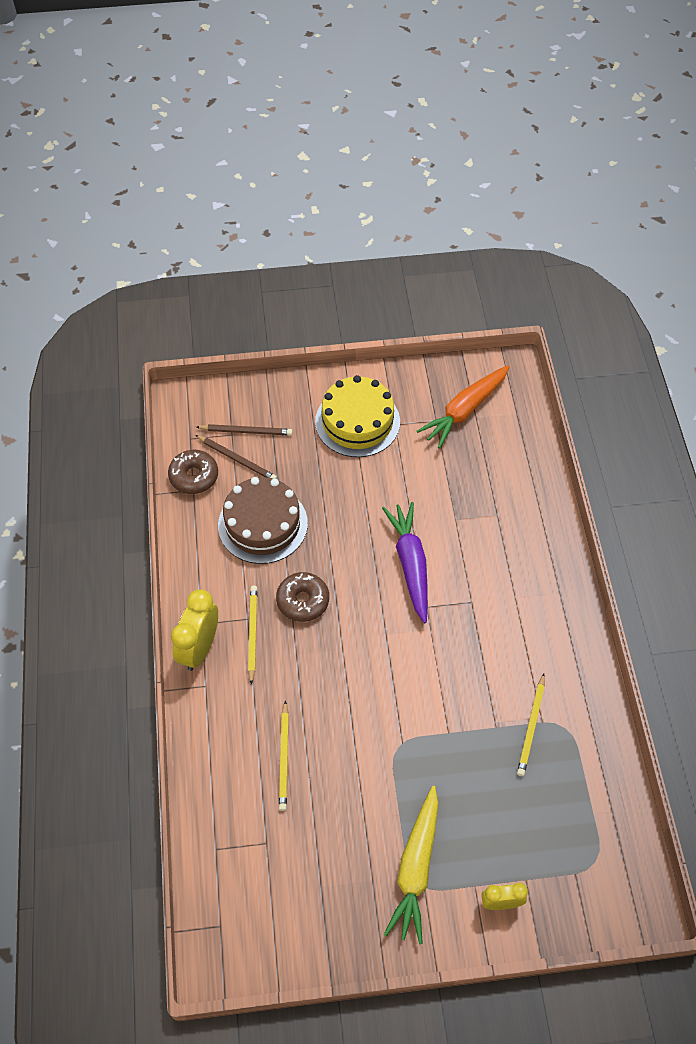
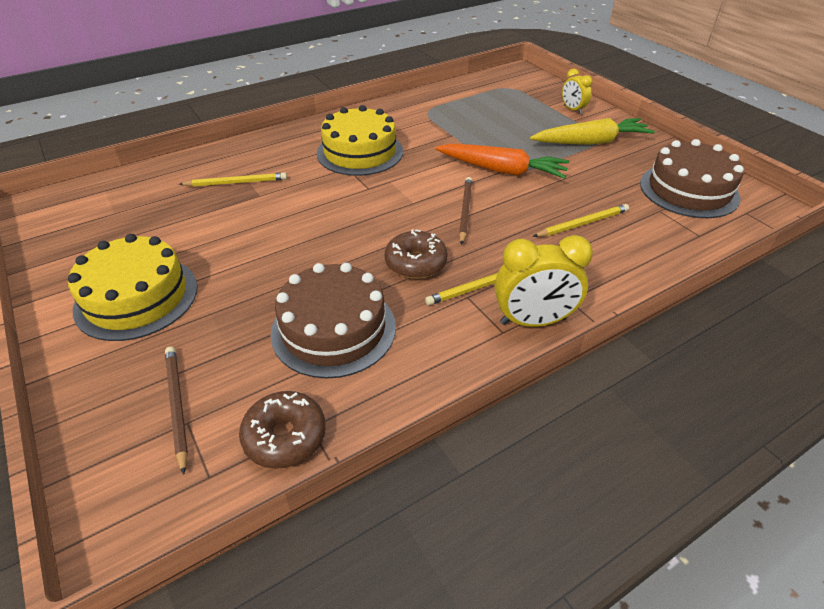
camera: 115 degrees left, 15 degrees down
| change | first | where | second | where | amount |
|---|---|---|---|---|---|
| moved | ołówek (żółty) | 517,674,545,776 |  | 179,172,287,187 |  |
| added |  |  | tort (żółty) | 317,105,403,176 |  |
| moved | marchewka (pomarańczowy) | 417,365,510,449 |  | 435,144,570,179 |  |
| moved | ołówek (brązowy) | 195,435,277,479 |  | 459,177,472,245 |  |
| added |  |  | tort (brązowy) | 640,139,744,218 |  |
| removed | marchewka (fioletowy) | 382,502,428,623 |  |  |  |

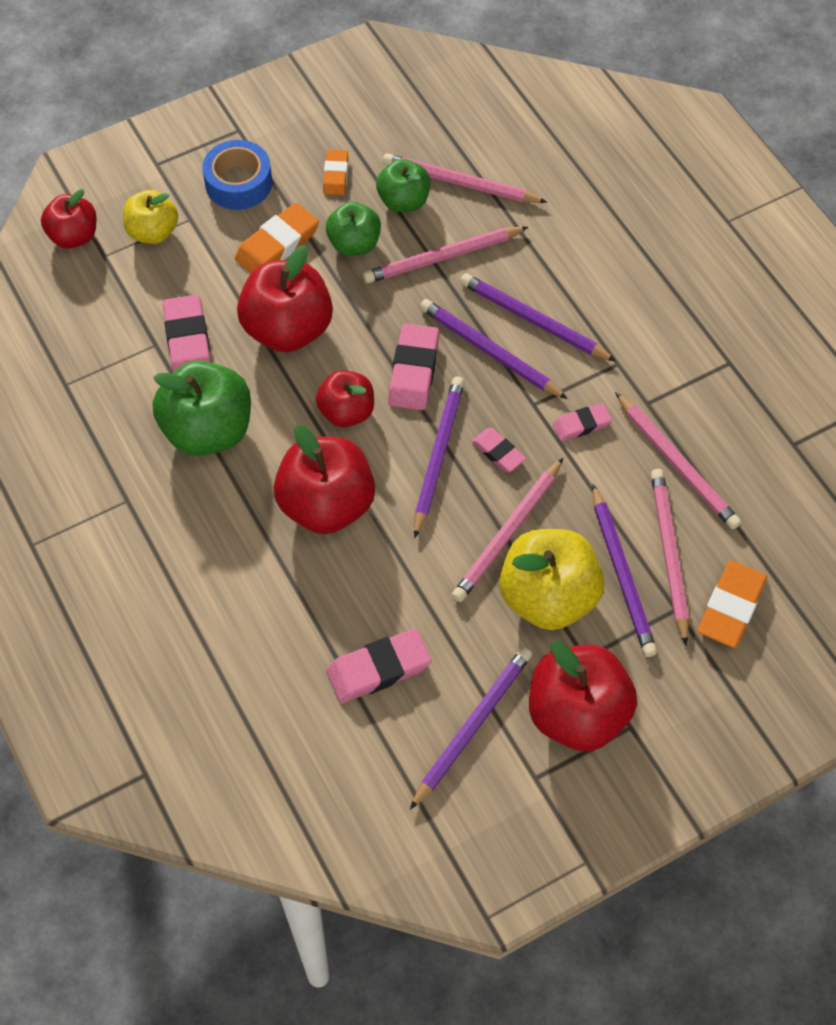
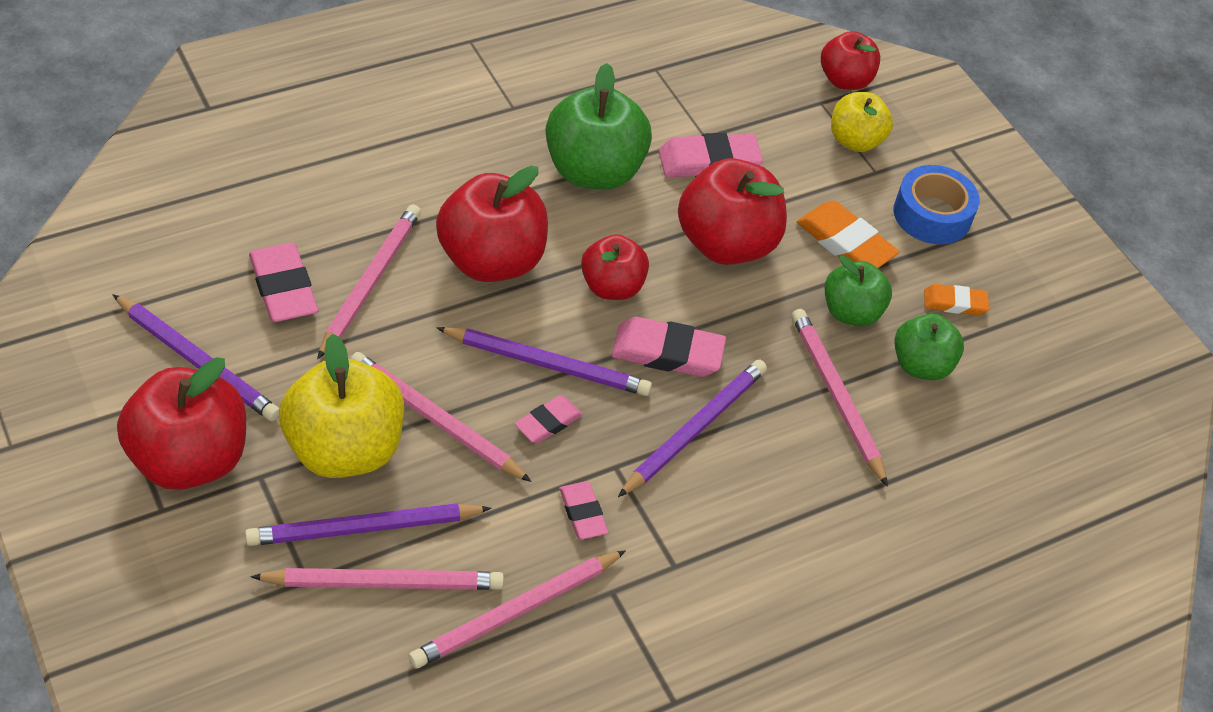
camera: 85 degrees right, 10 degrees down
| change | first | where | second | where | amount |
|---|---|---|---|---|---|
| moved | ołówek (różowy) | 383,153,547,203 |  | 317,204,421,359 |  |
| removed | ołówek (fioletowy) | 460,273,616,361 |  |  |  |
| removed | gumka do mazania (pomarańczowy) | 697,560,767,648 |  |  |  |

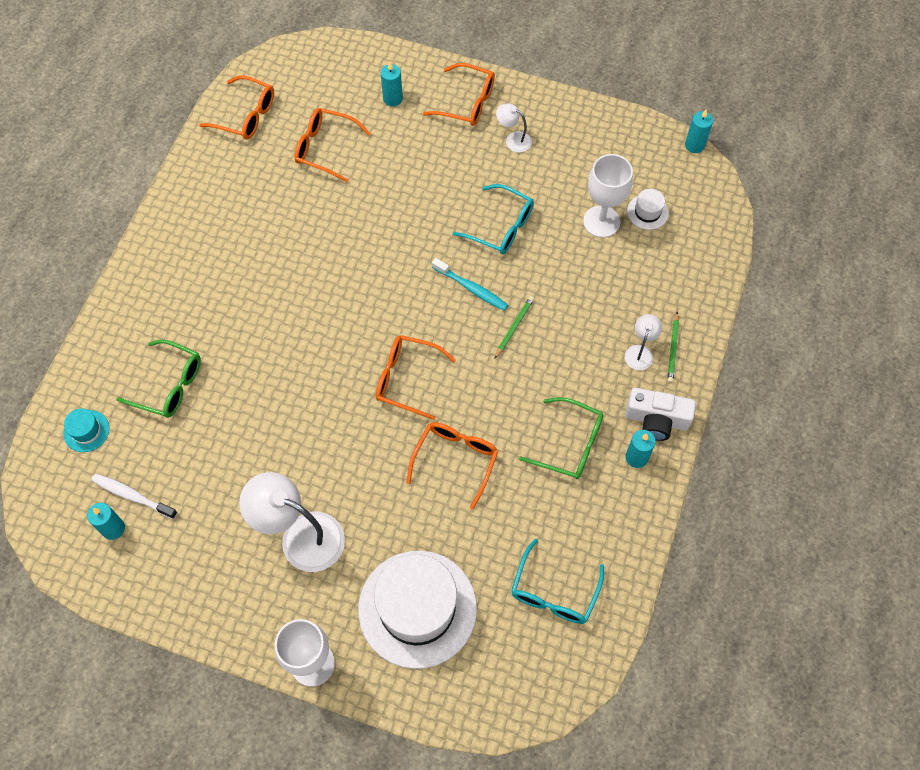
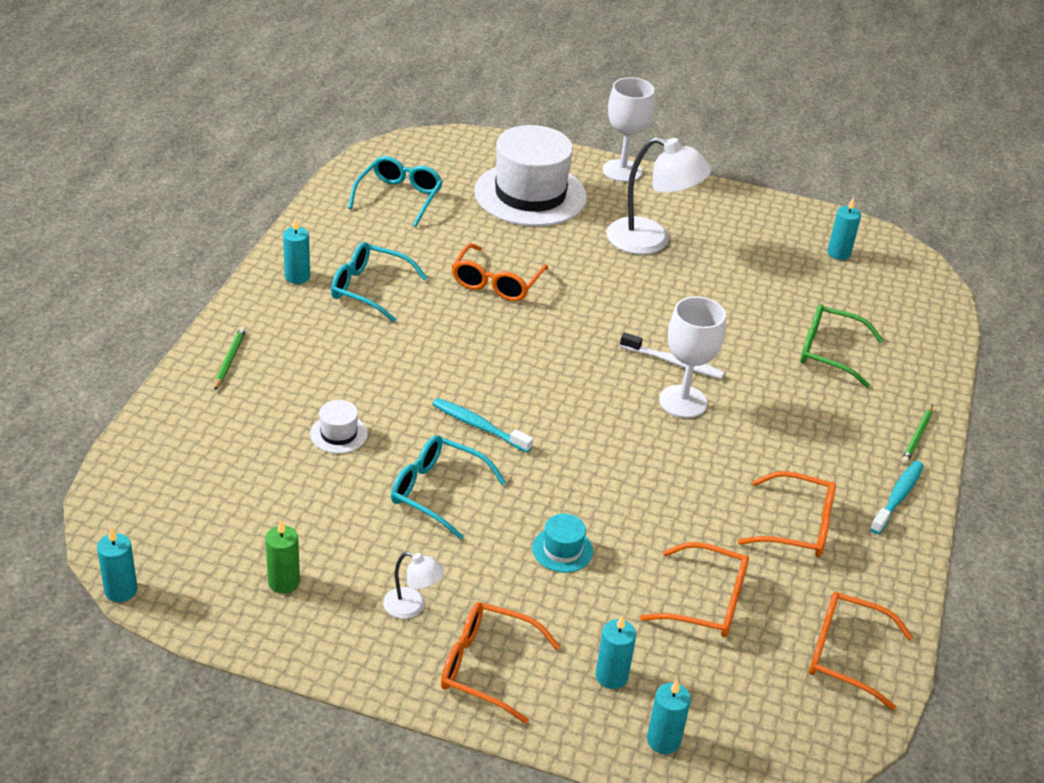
camera: 175 degrees right, 25 degrees down
| change | first | where | second | where | amount |
|---|---|---|---|---|---|
| added |  |  | świeca (zielony) | 265,520,300,594 |  |
| moved | kapelusz (biały) | 627,189,669,230 |  | 310,400,368,454 |  |
| recoloured | okulary (zielony) | 519,397,604,479 | okulary (turkusowy) | 331,242,428,322 |  |
| moved | kapelusz (turkusowy) | 63,408,109,452 |  | 532,514,593,573 |  |
| moved | szczoteczka do zębów (biały) | 91,474,178,519 |  | 620,332,725,379 |  |
| added |  |  | świeca (turkusowy) | 647,680,691,754 |  |
| moved | kielich (biały) | 583,154,633,238 |  | 659,296,726,418 |  |
| moved | okulary (pomarańczowy) | 376,335,456,420 |  | 738,471,836,557 |  |
| added |  |  | szczoteczka do zębów (turkusowy) | 870,460,924,534 |  |
| moved | ołówek (zielony) | 494,296,534,359 |  | 901,405,933,464 |  |
| removed | lampka (biały) | 625,314,662,370 |  |  |  |
| removed | aparat fotograficzny (biały) | 625,388,696,441 |  |  |  |

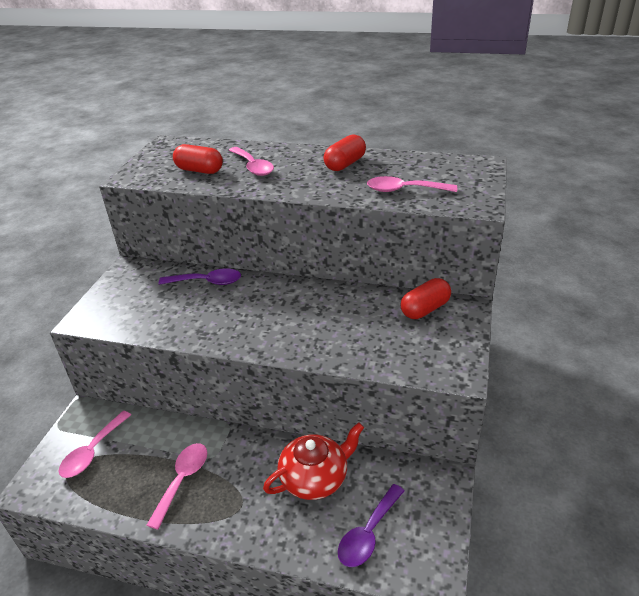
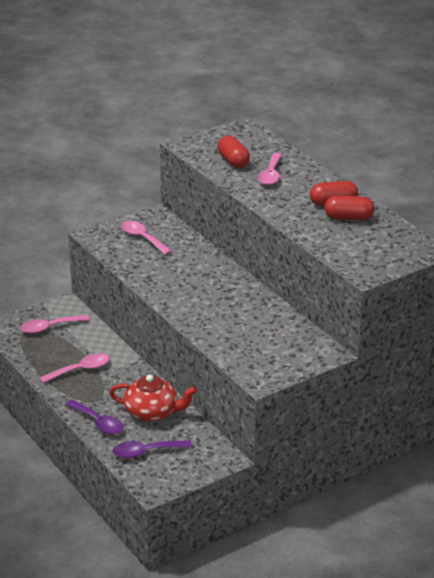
camera: 40 degrees right, 5 degrees down
| change | first | where | second | where | amount |
|---|---|---|---|---|---|
| moved | łyżka (fioletowy) | 159,268,241,285 |  | 65,399,124,435 |  |
| moved | łyżka (różowy) | 367,176,457,192 |  | 121,221,172,255 |  |
| moved | kapsułka (czerwony) | 401,278,451,319 |  | 324,196,374,220 |  |

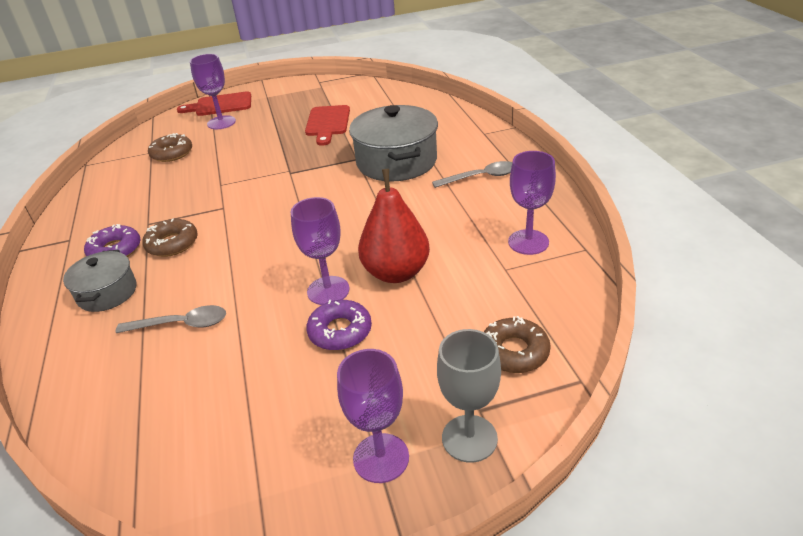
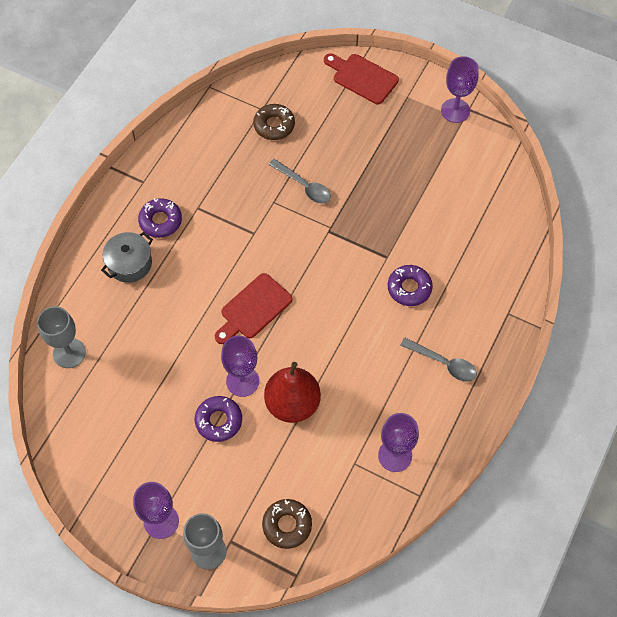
camera: 40 degrees right, 25 degrees up
| change | first | where | second | where | amount |
|---|---|---|---|---|---|
| added |  |  | kielich (szary) | 37,306,86,368 |  |
| moved | deska do krojenia (czerwony) | 305,105,350,146 |  | 215,273,293,344 |  |
| moved | łyżka (szary) | 115,305,226,333 |  | 269,159,331,204 |  |
| replaced | garnek (szary) | 349,105,438,182 | donut (fioletowy) | 388,265,433,306 |  |
| moved | kielich (fioletowy) | 190,54,236,129 |  | 441,56,479,123 |  |
| removed | donut (brązowy) | 142,218,198,257 |  |  |  |

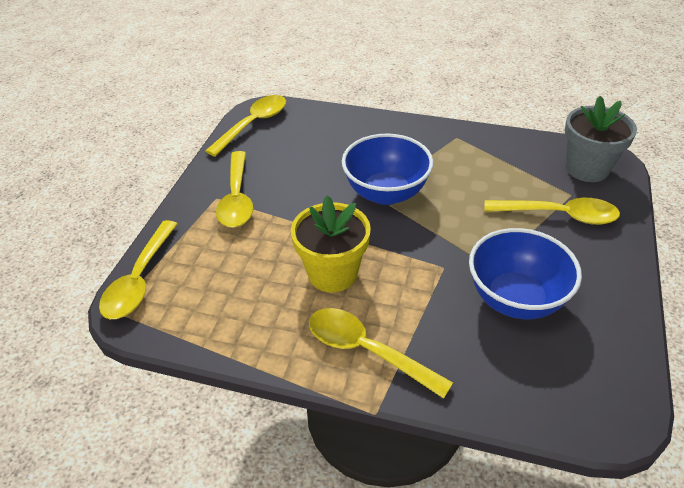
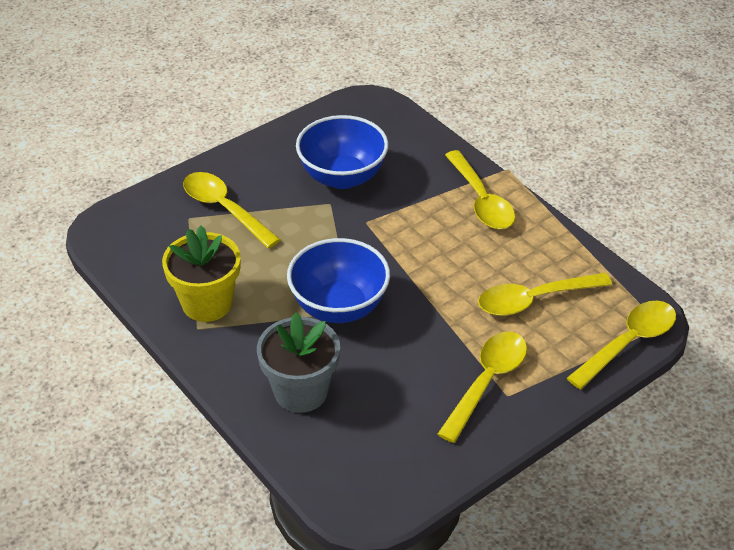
camera: 145 degrees left, 0 degrees up
| change | first | where | second | where | amount |
|---|---|---|---|---|---|
| moved | doniczka (żółty) | 291,195,371,292 |  | 162,226,241,322 |  |
| moved | doniczka (szary) | 565,96,637,182 |  | 257,312,340,413 |  |
| moved | łyżka (żółty) | 205,95,286,157 |  | 478,273,612,316 |  |

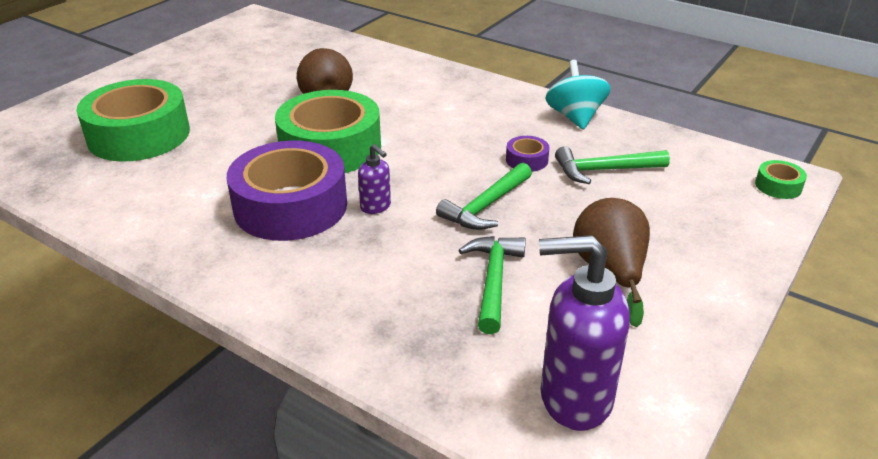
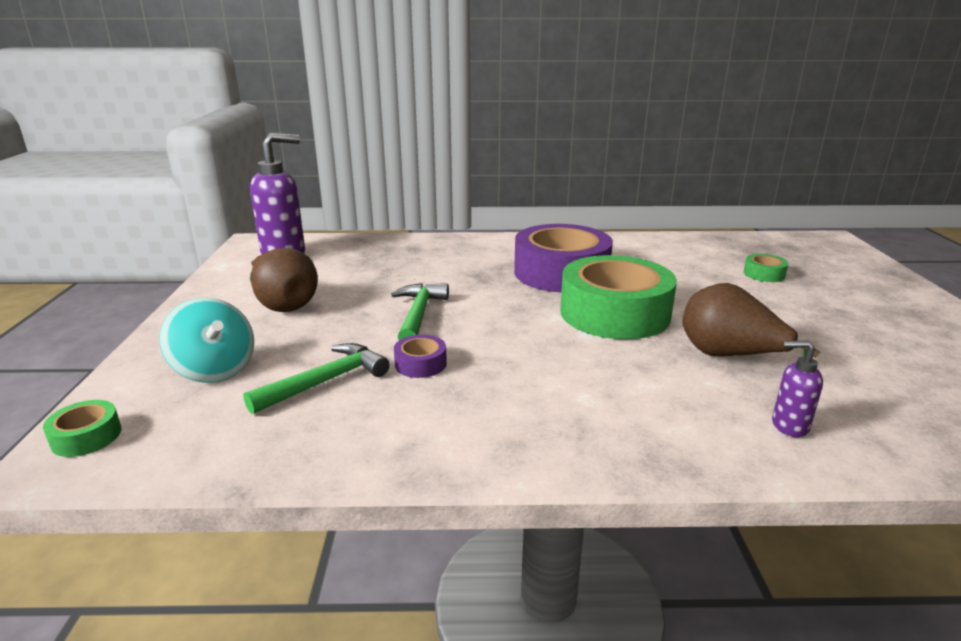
camera: 145 degrees right, 10 degrees down
| change | first | where | second | where | amount |
|---|---|---|---|---|---|
| moved | bączek (turkusowy) | 545,60,611,129 |  | 159,298,254,383 |  |
| resized | taśma klejąca (zielony) | 76,79,190,162 |  | 744,254,789,282 | x0.41 |
| moved | dozownik mydła (fioletowy) | 358,144,391,214 |  | 772,340,823,438 |  |
| removed | młotek (zielony) | 458,236,526,334 |  |  |  |

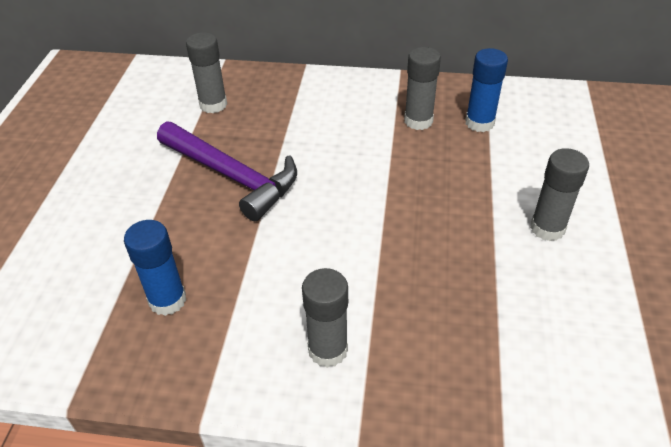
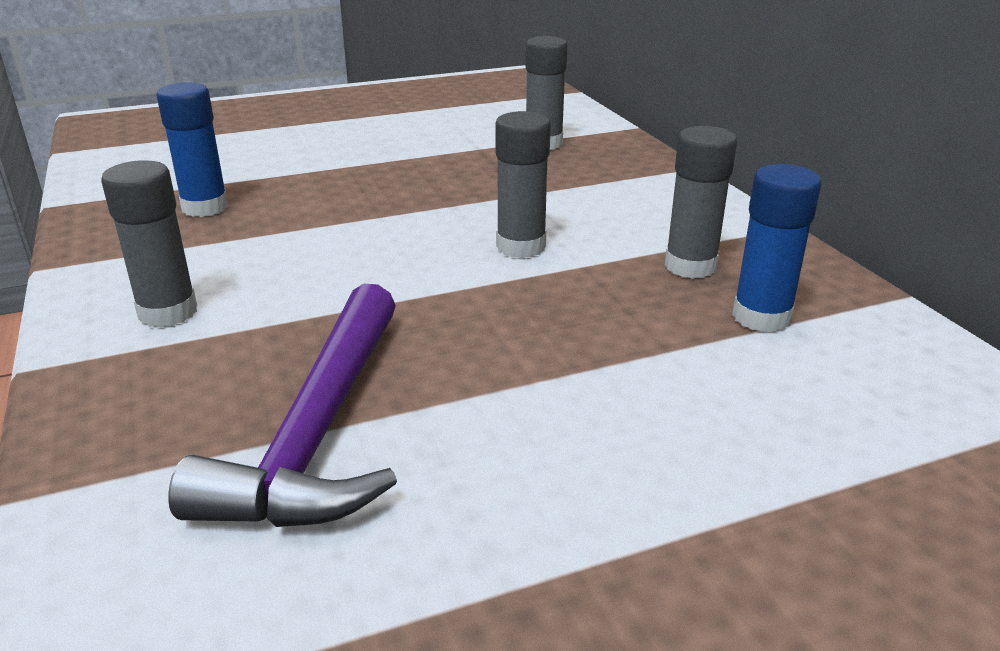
camera: 60 degrees right, 15 degrees down
| change | first | where | second | where | amount |
|---|---|---|---|---|---|
| moved | młotek (fioletowy) | 157,121,297,221 |  | 168,284,397,527 |  |
| moved | klej w sztyfcie (szary) | 530,148,589,241 |  | 495,111,551,258 |  |

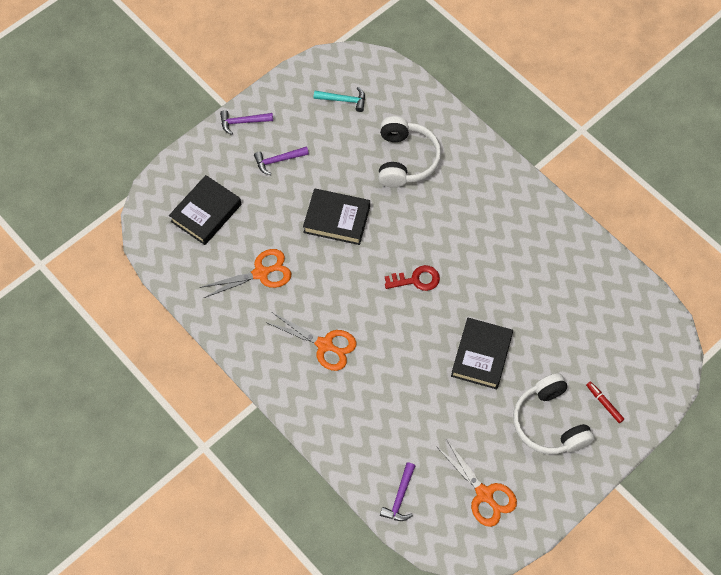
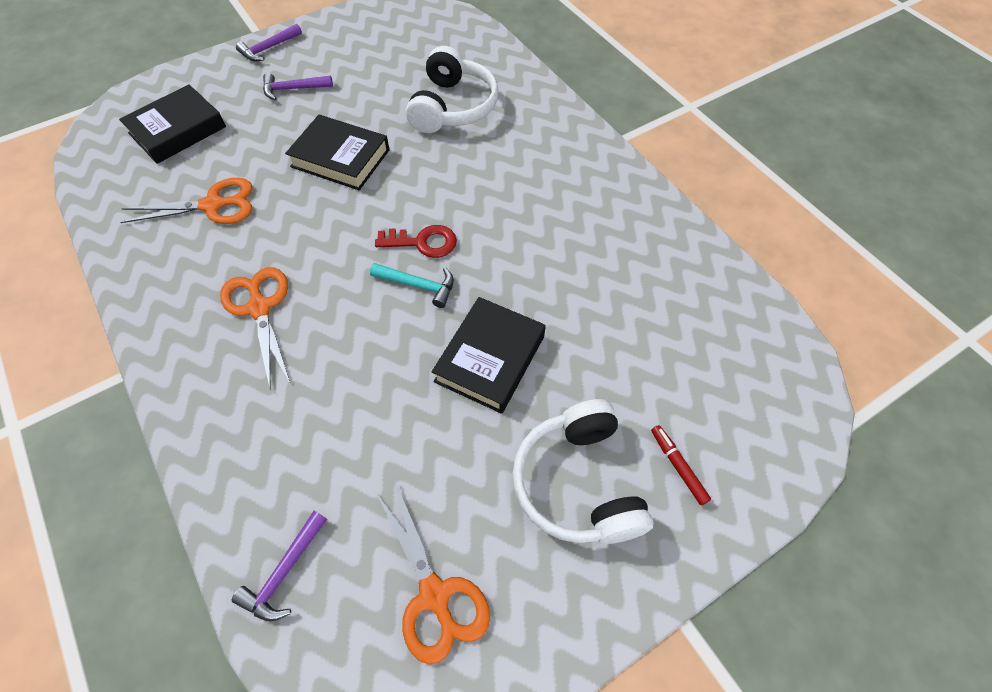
camera: 10 degrees right, 5 degrees down
| change | first | where | second | where | amount |
|---|---|---|---|---|---|
| turned | nożyczki (pomarańczowy) | 268,313,357,371 |  | 220,267,290,391 | 150 degrees counterclockwise |
| turned | młotek (fioletowy) | 220,110,273,135 |  | 236,24,302,62 | 45 degrees counterclockwise |
| moved | młotek (turkusowy) | 314,87,365,112 |  | 370,263,454,308 |  |

